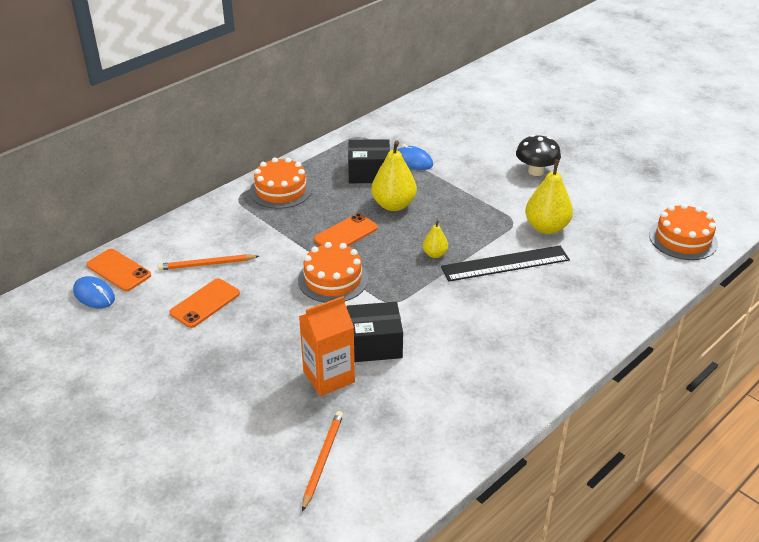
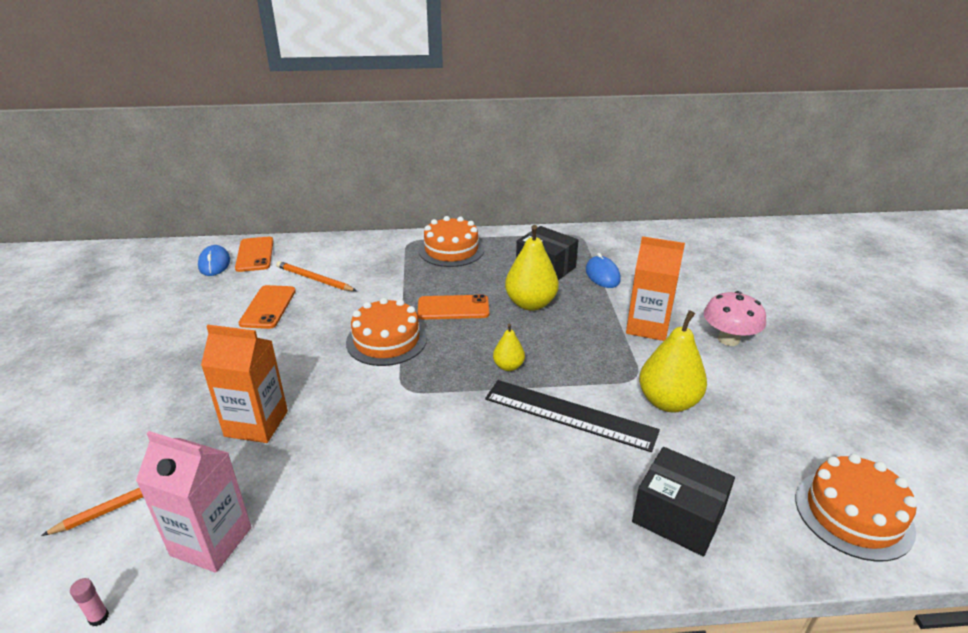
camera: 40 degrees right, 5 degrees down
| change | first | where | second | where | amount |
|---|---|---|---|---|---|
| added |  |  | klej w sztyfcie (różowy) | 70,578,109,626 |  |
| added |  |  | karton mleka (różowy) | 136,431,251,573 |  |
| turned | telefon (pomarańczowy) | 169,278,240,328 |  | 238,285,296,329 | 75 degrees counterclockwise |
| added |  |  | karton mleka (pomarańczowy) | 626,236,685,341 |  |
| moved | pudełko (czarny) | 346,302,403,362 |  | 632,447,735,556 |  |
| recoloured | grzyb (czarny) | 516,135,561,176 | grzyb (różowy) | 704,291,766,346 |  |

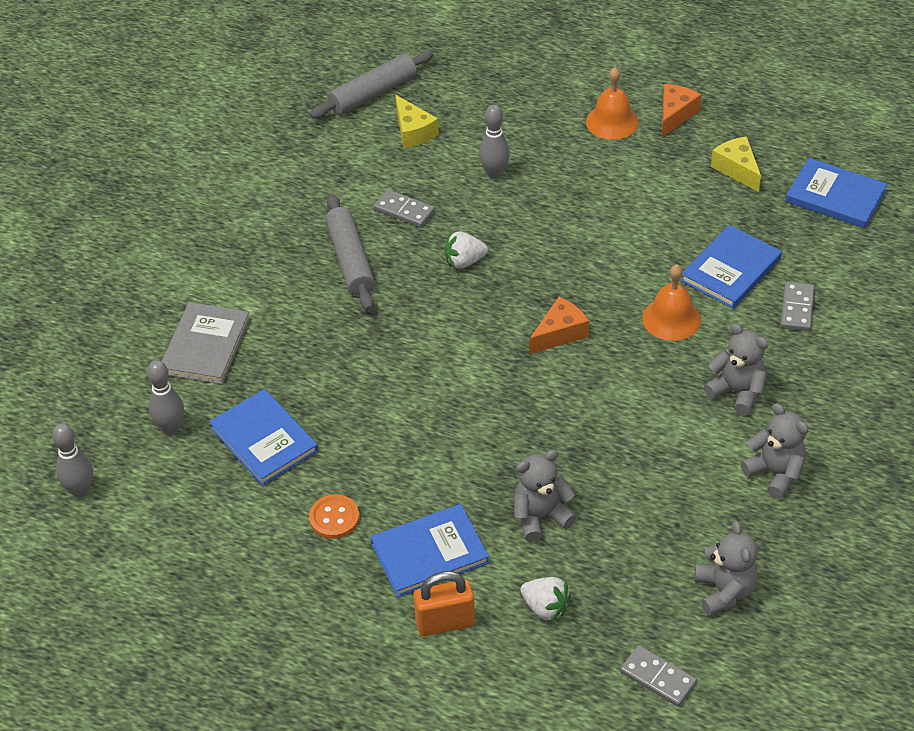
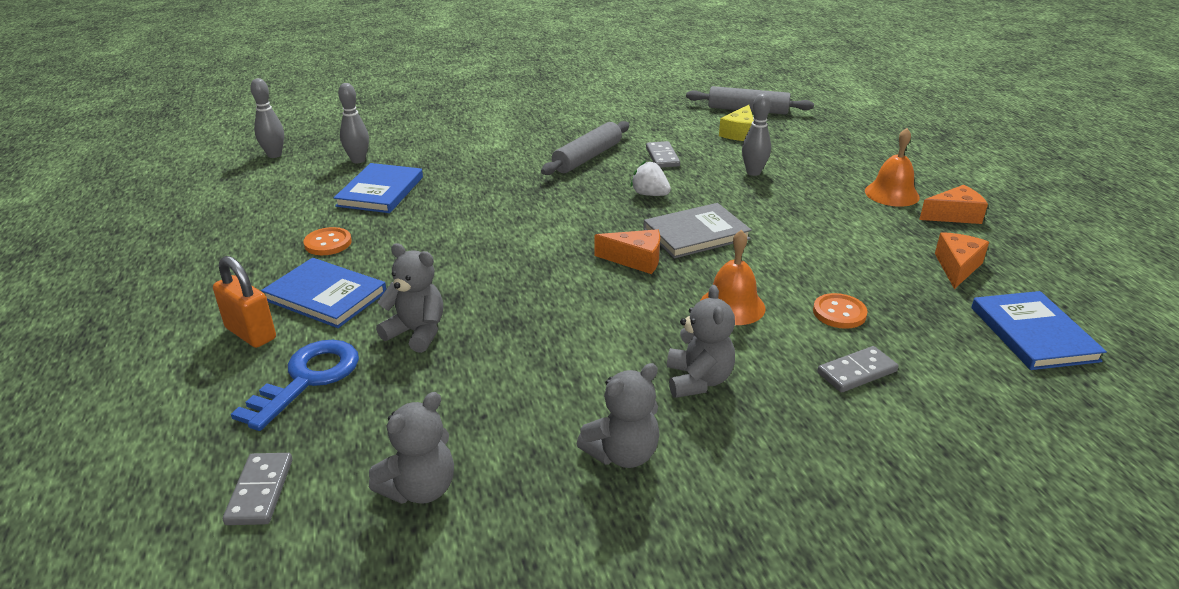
camera: 50 degrees right, 15 degrees down
| change | first | where | second | where | amount |
|---|---|---|---|---|---|
| replaced | truskawka (biały) | 520,577,571,622 | klucz (niebieski) | 231,340,359,431 |  |
| turned | miś (szary) | 741,403,809,499 |  | 576,363,660,468 | 45 degrees clockwise |
| moved | książka (szary) | 161,302,250,384 |  | 643,203,752,258 |  |
| replaced | książka (niebieski) | 681,225,782,309 | guzik (pomarańczowy) | 813,293,868,329 |  |
| recoloured | ser (żółty) | 711,136,761,192 | ser (pomarańczowy) | 935,232,989,289 |  |

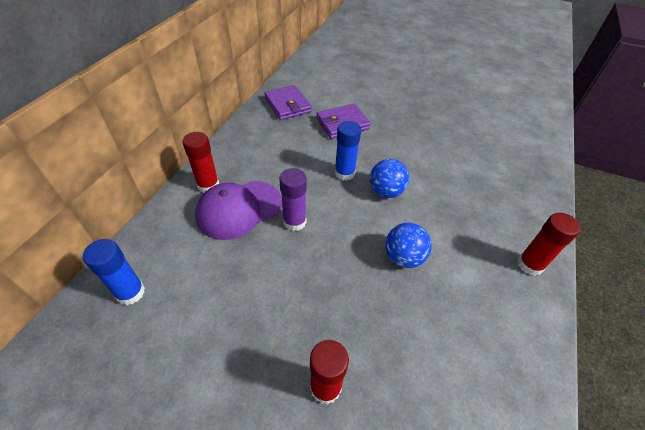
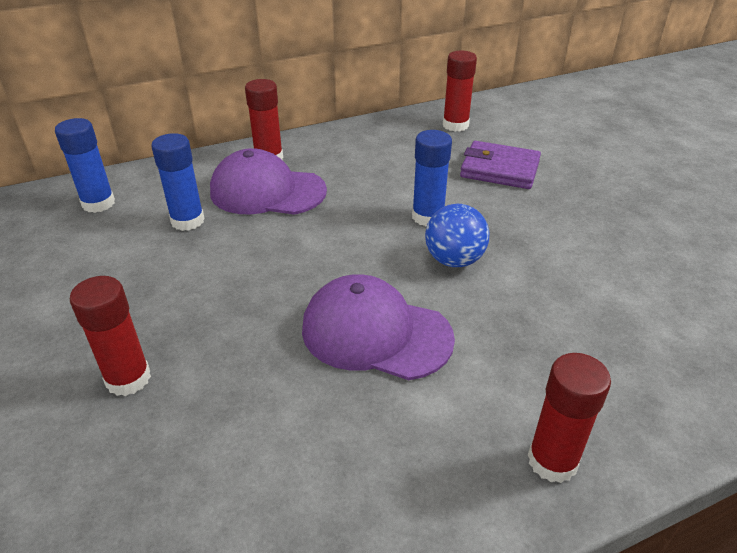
camera: 45 degrees right, 10 degrees down
| change | first | where | second | where | amount |
|---|---|---|---|---|---|
| added |  |  | klej w sztyfcie (niebieski) | 151,133,205,231 |  |
| replaced | piłka (niebieski) | 385,223,432,268 | czapka (fioletowy) | 302,274,455,380 |  |
| replaced | portfel (fioletowy) | 264,85,312,120 | klej w sztyfcie (czerwony) | 443,50,477,132 |  |
| removed | klej w sztyfcie (fioletowy) | 279,168,307,231 |  |  |  |

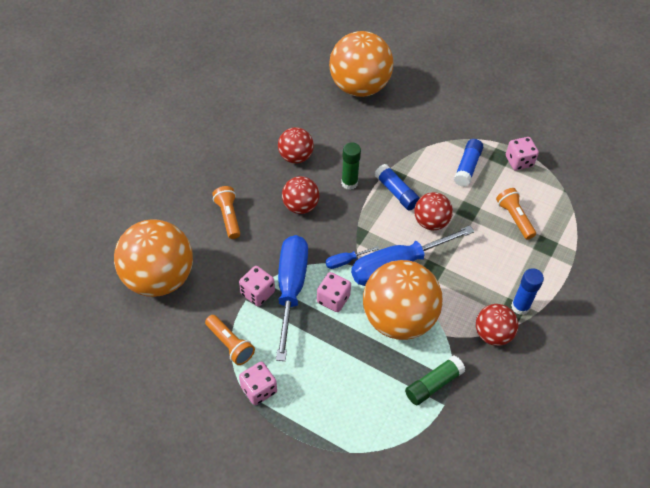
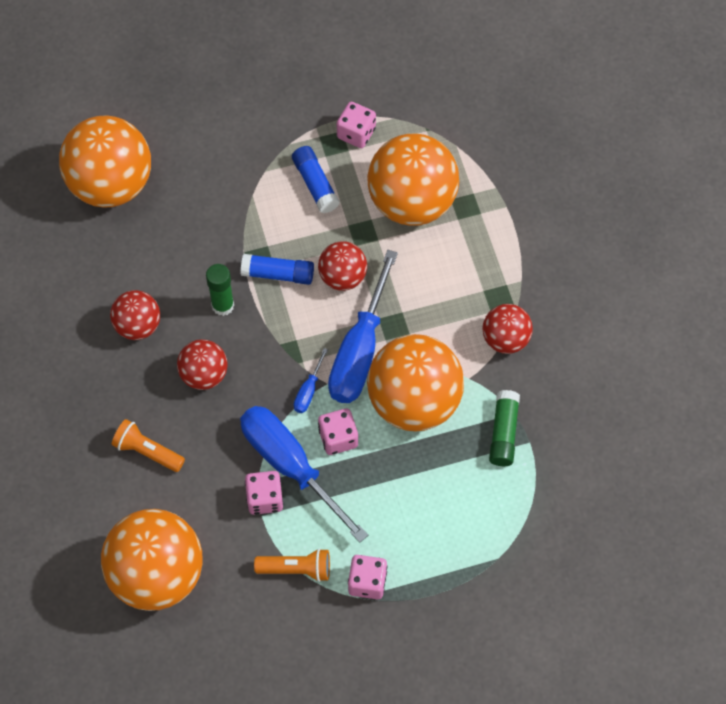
camera: 45 degrees left, 10 degrees up
| change | first | where | second | where | amount |
|---|---|---|---|---|---|
| replaced | latarka (pomarańczowy) | 496,188,536,240 | piłka (pomarańczowy) | 367,134,459,226 |  |
| removed | klej w sztyfcie (niebieski) | 511,268,544,315 |  |  |  |

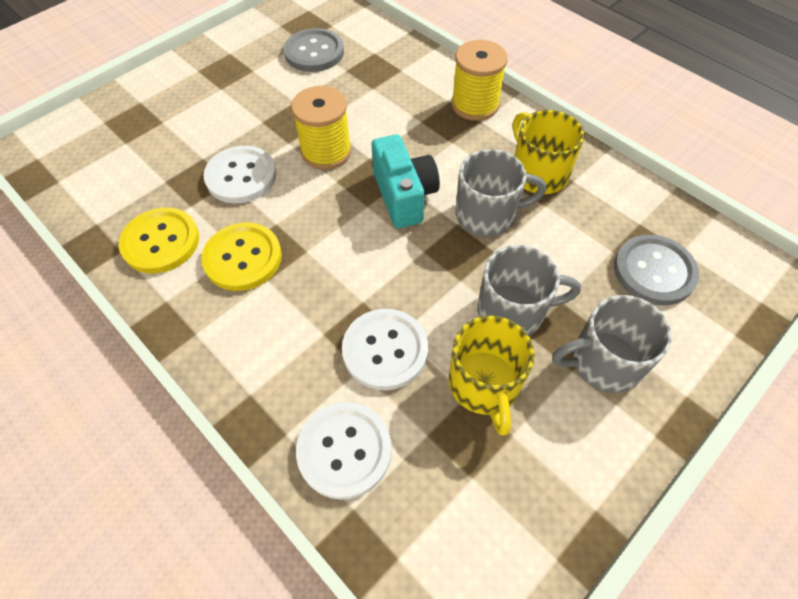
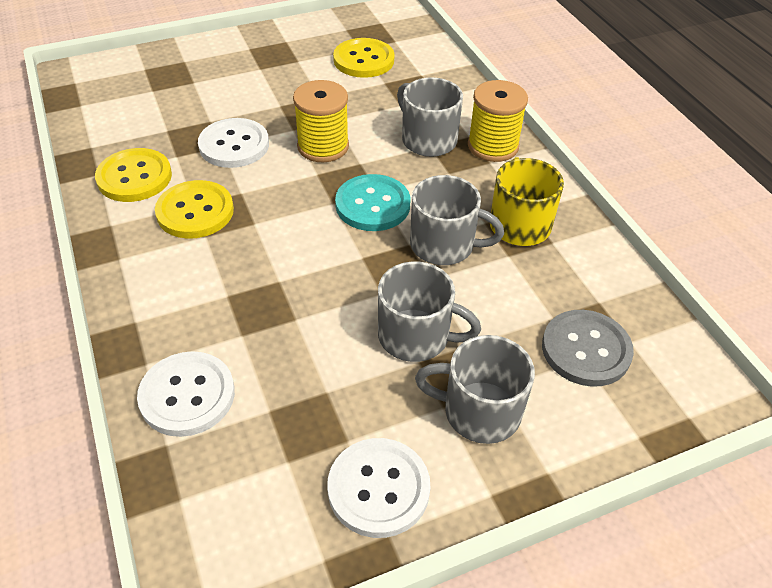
camera: 20 degrees right, 10 degrees down
| change | first | where | second | where | amount |
|---|---|---|---|---|---|
| moved | guzik (biały) | 342,309,428,390 |  | 327,438,430,538 |  |
| recoloured | guzik (szary) | 284,28,344,72 | guzik (żółty) | 333,38,395,78 |  |
| replaced | aparat fotograficzny (turkusowy) | 372,134,440,228 | guzik (turkusowy) | 335,174,410,231 |  |
| added |  |  | kubek (szary) | 397,77,463,157 |  |
| removed | kubek (żółty) | 449,316,535,436 |  |  |  |

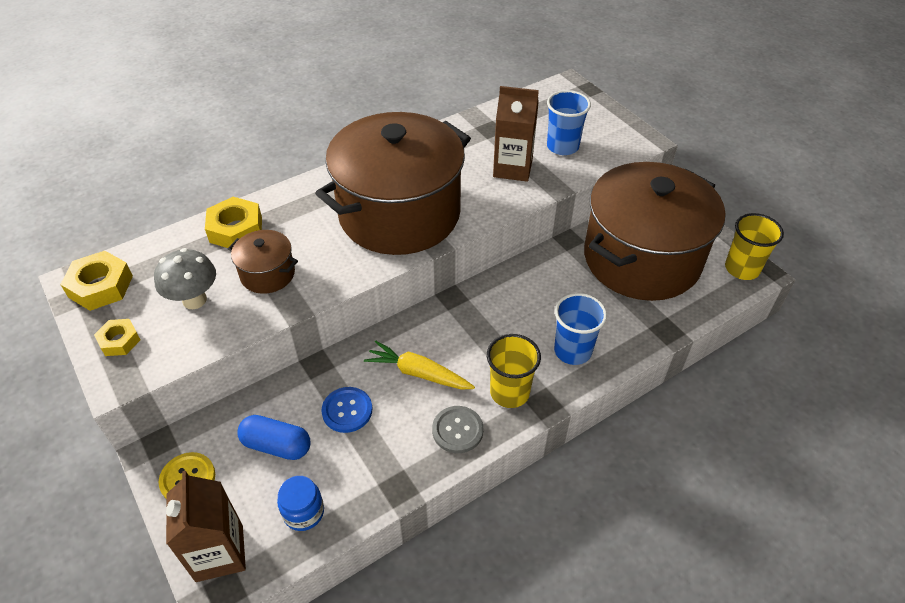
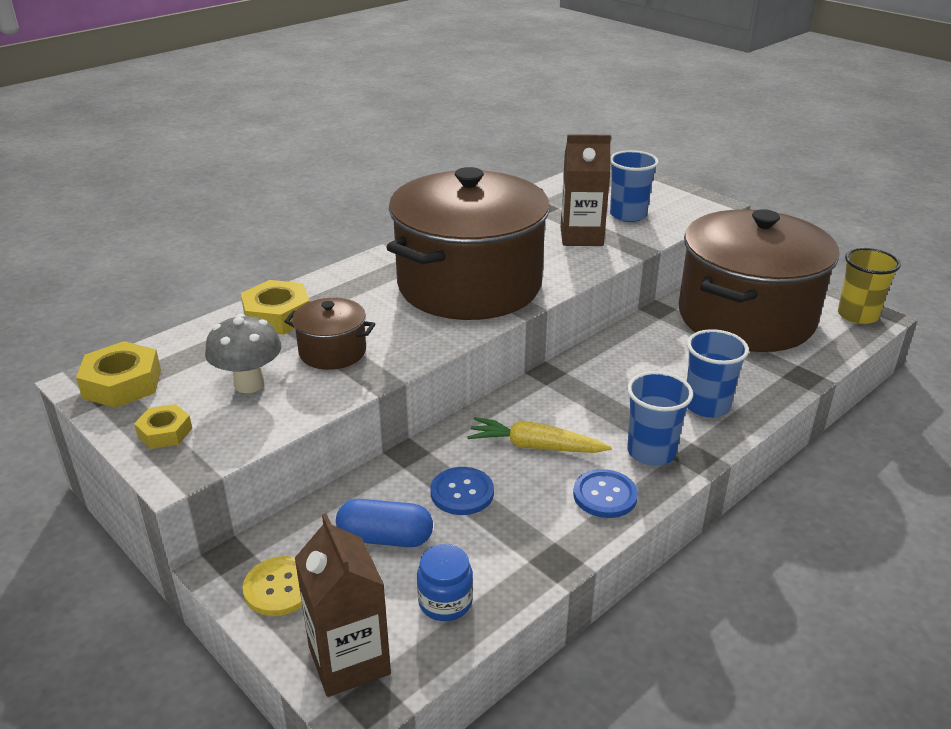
camera: 10 degrees left, 15 degrees down
| change | first | where | second | where | amount |
|---|---|---|---|---|---|
| recoloured | guzik (szary) | 432,406,483,453 | guzik (niebieski) | 573,469,638,518 |  |
| recoloured | szklanka (żółty) | 487,334,541,408 | szklanka (niebieski) | 627,371,693,466 |  |

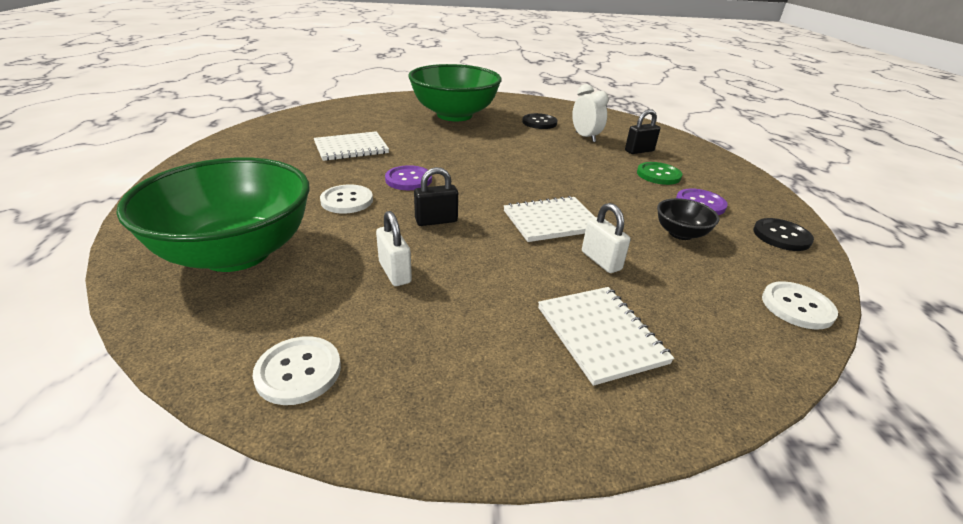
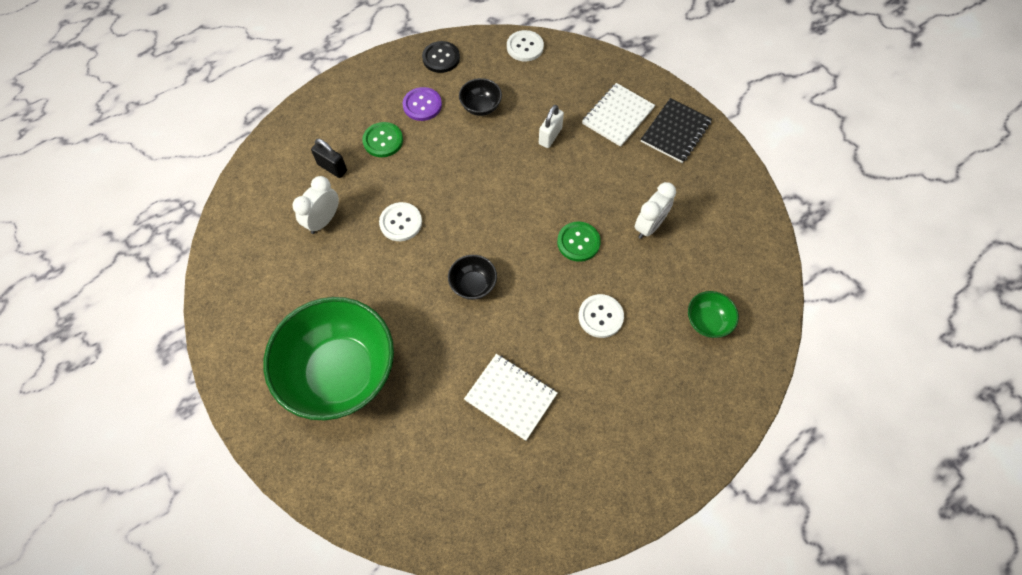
camera: 120 degrees left, 30 degrees up
| change | first | where | second | where | amount |
|---|---|---|---|---|---|
| moved | guzik (biały) | 252,336,341,405 |  | 379,202,422,241 |  |
| added |  |  | miska (czarny) | 448,255,497,300 |  |
| replaced | kłódka (czarny) | 414,167,458,226 | guzik (zielony) | 557,221,601,262 |  |
| replaced | kłódka (biały) | 376,211,412,286 | budzik (biały) | 635,182,676,239 |  |
| added |  |  | zeszyt (czarny) | 641,98,712,163 |  |
| resized | miska (zielony) | 116,157,309,272 |  | 688,291,739,338 | x0.42 |
| removed | guzik (fioletowy) | 385,165,432,190 |  |  |  |
| removed | zeszyt (biały) | 504,196,596,242 |  |  |  |
| removed | guzik (czarny) | 522,113,558,129 |  |  |  |

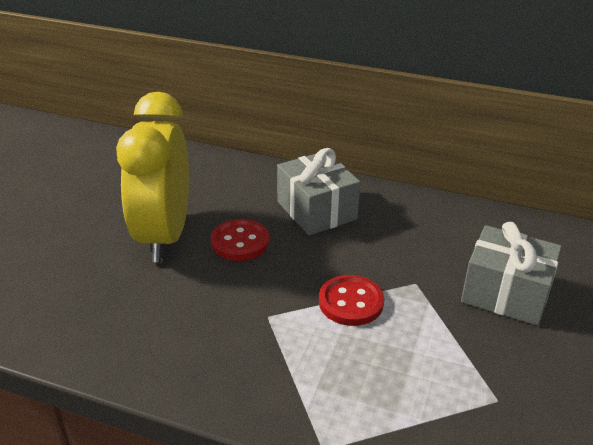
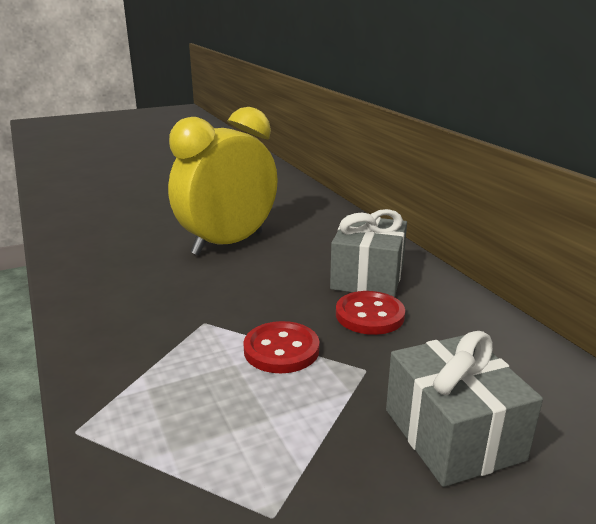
camera: 45 degrees right, 10 degrees down
| change | first | where | second | where | amount |
|---|---|---|---|---|---|
| moved | guzik (czerwony) | 211,219,269,261 |  | 336,291,405,335 |  |

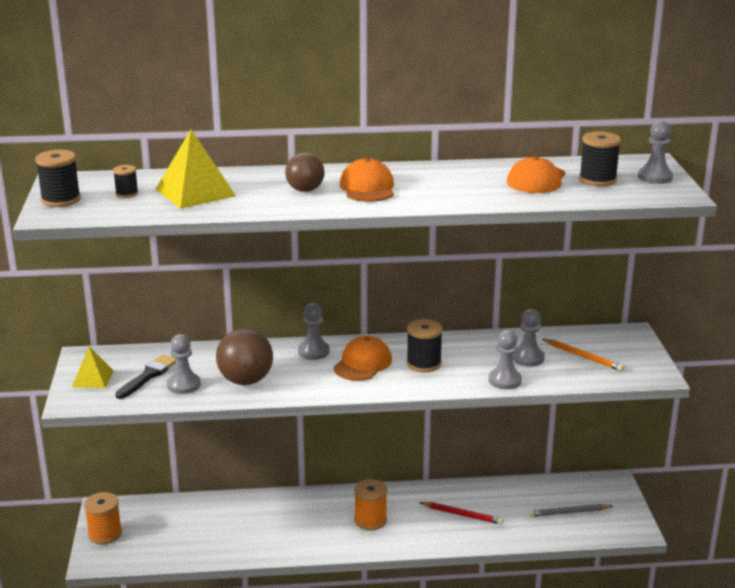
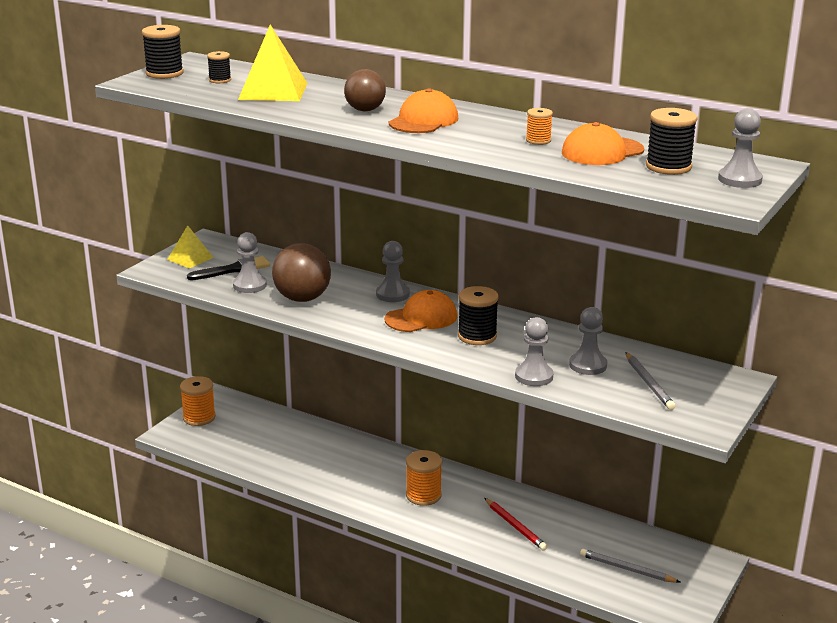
camera: 35 degrees right, 0 degrees up
| change | first | where | second | where | amount |
|---|---|---|---|---|---|
| added |  |  | szpulka (pomarańczowy) | 526,108,553,145 |  |
| recoloured | ołówek (pomarańczowy) | 543,339,624,371 | ołówek (szary) | 625,352,675,410 |  |

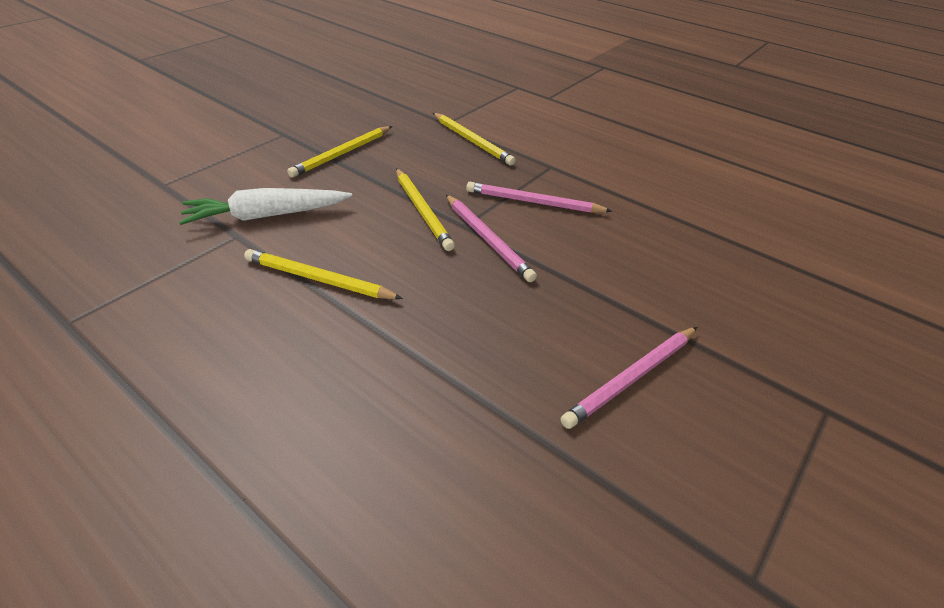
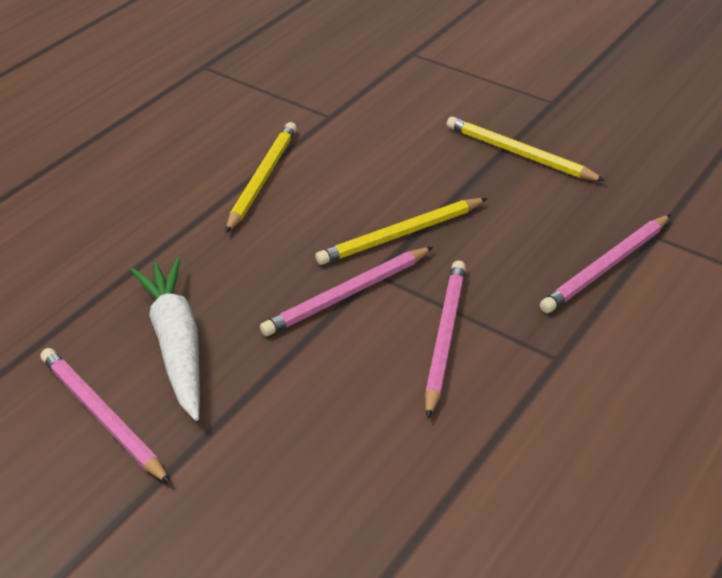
camera: 90 degrees right, 0 degrees up
| change | first | where | second | where | amount |
|---|---|---|---|---|---|
| moved | marchewka (biały) | 179,188,352,225 |  | 130,258,200,421 |  |
| recoloured | ołówek (żółty) | 433,113,516,165 | ołówek (różowy) | 540,214,671,313 |  |

